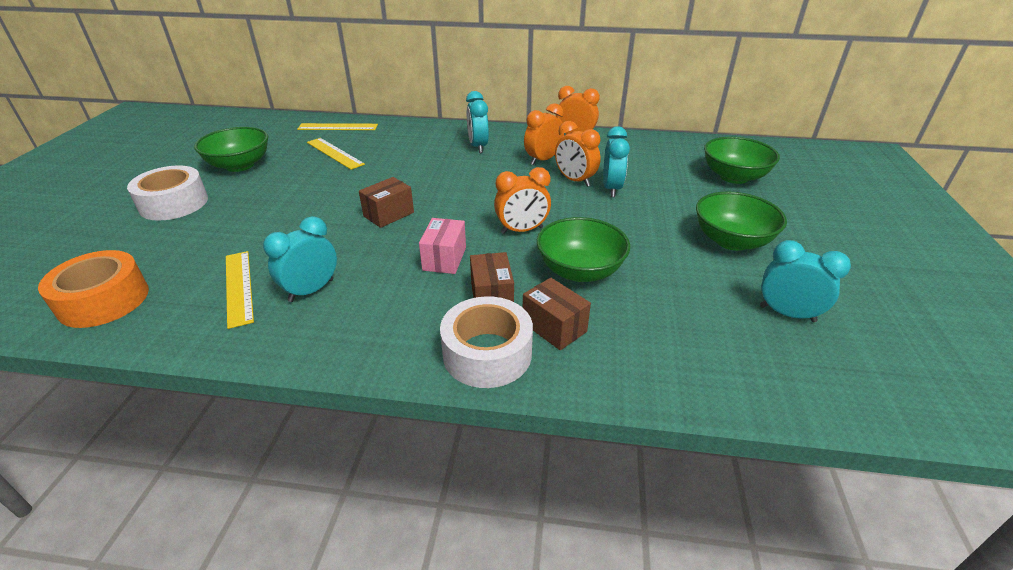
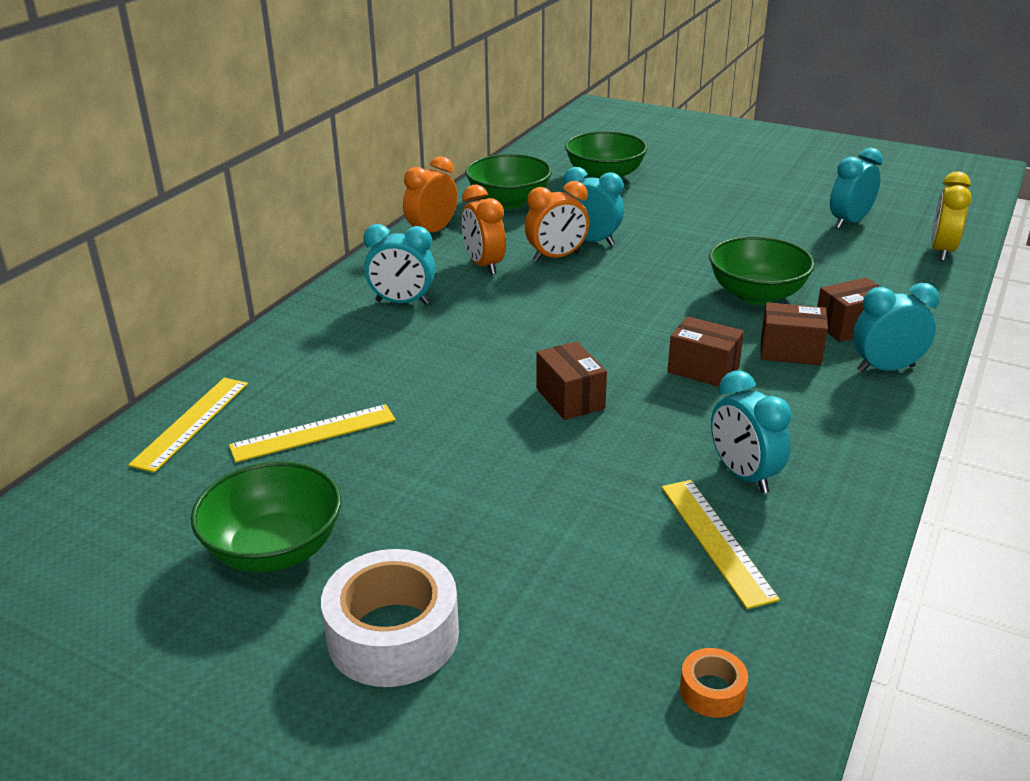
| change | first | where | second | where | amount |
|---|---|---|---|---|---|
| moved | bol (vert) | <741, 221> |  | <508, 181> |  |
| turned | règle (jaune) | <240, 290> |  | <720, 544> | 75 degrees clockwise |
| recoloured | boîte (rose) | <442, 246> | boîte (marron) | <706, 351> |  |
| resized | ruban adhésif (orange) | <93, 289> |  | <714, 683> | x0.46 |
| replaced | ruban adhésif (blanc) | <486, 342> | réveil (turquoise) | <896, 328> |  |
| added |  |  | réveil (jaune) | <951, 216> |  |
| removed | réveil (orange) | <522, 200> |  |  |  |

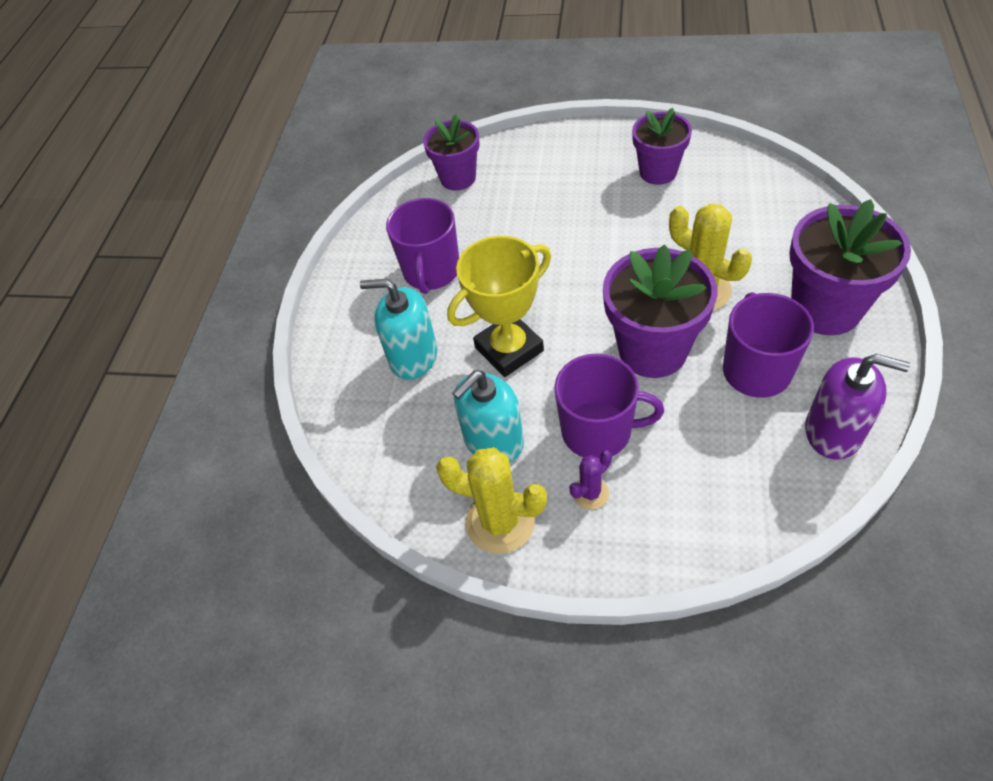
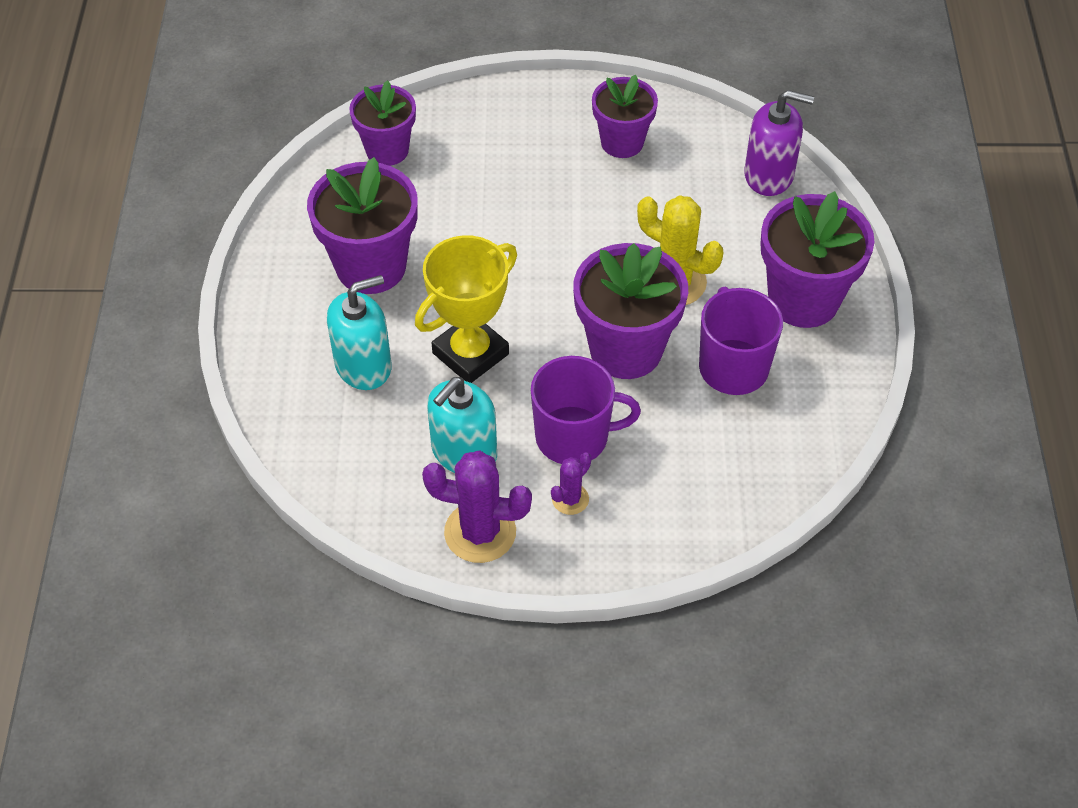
| change | first | where | second | where | amount |
|---|---|---|---|---|---|
| replaced | tasse (violet) | <422, 246> | pot de fleurs (violet) | <362, 225> |  |
| turned | distributeur de savon (turquoise) | <398, 329> |  | <359, 332> | 150 degrees clockwise |
| recoloured | cactus (jaune) | <491, 500> | cactus (violet) | <477, 507> |  |
| moved | distributeur de savon (violet) | <857, 407> |  | <779, 143> |  |

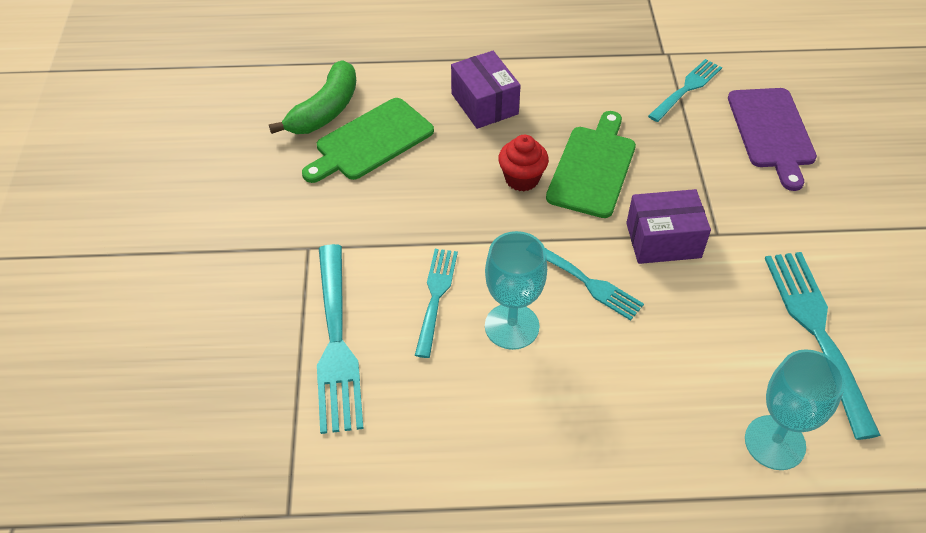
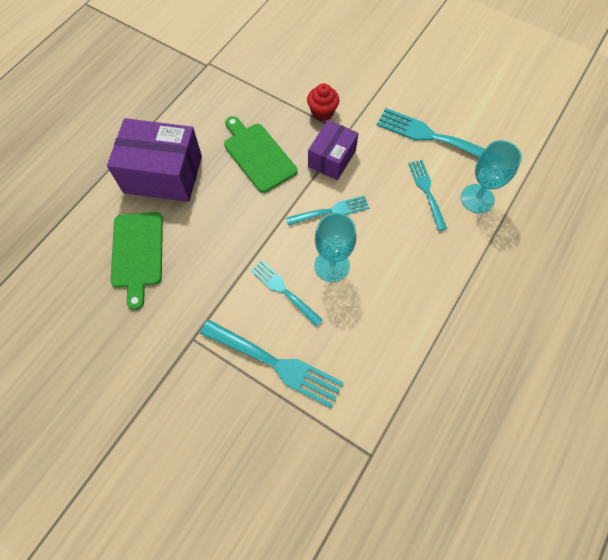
| change | first | where | second | where | amount |
|---|---|---|---|---|---|
| resized | boîte (violet) | <486, 90> |  | <154, 160> | x1.63 |
| moved | muffin (rouge) | <523, 163> |  | <323, 102> |  |
| moved | fourchette (turquoise) | <685, 90> |  | <427, 195> |  |
| removed | banane (vert) | <312, 97> |  |  |  |
| removed | planche à découper (violet) | <772, 139> |  |  |  |

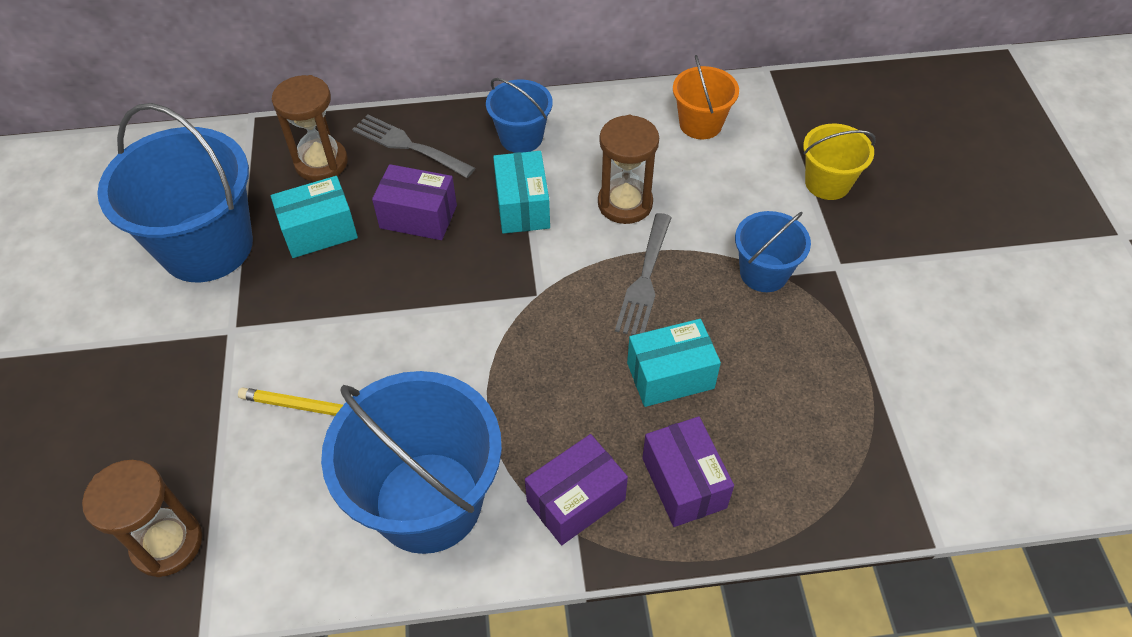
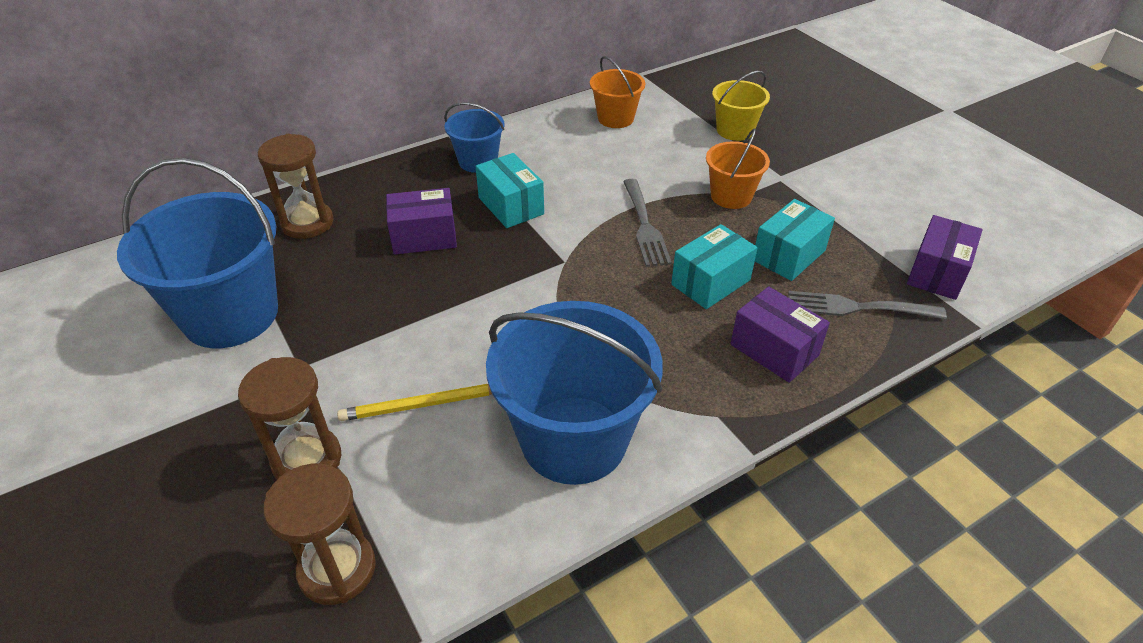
| change | first | where | second | where | amount |
|---|---|---|---|---|---|
| moved | sablier (marron) | <628, 169> |  | <289, 418> |  |
| recoloured | seau (bleu) | <773, 251> | seau (orange) | <738, 168> |  |
| moved | boîte (turquoise) | <314, 217> |  | <795, 240> |  |
| moved | fourchette (gris) | <413, 146> |  | <867, 305> |  |
| moved | boîte (violet) | <576, 489> |  | <945, 257> |  |

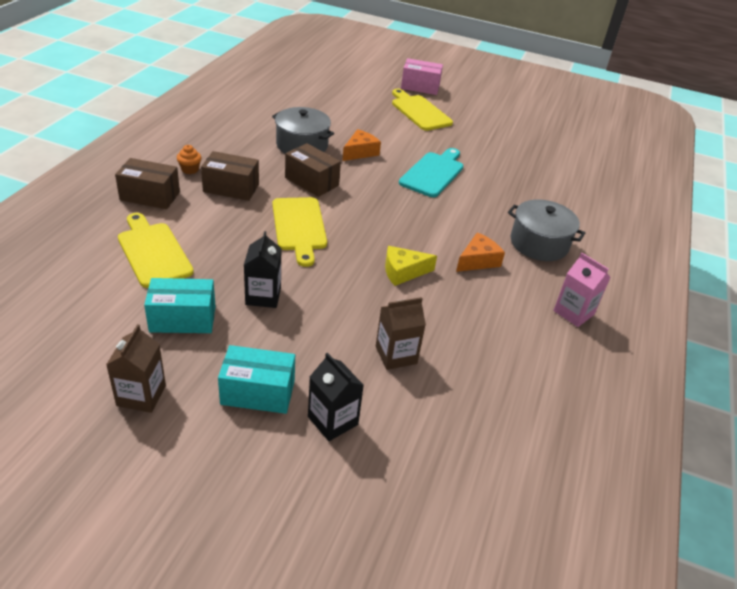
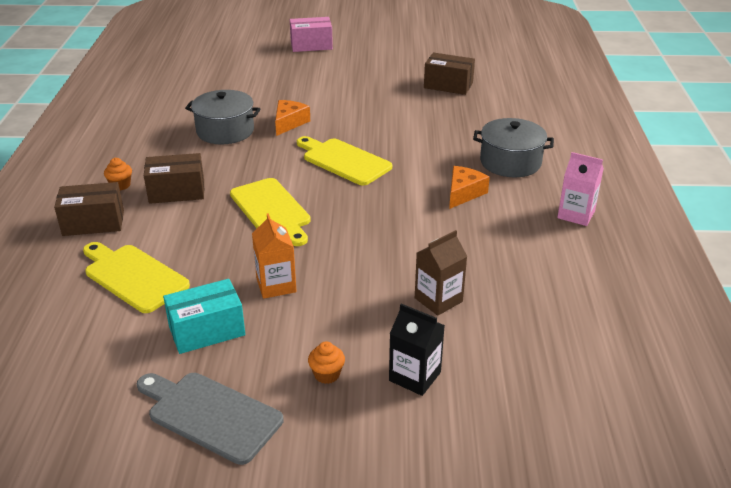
| change | first | where | second | where | amount |
|---|---|---|---|---|---|
| replaced | brique de lait (marron) | <136, 368> | planche à découper (gris) | <210, 419> |  |
| recoloured | brique de lait (noir) | <263, 269> | brique de lait (orange) | <274, 256> |  |
| moved | planche à découper (jaune) | <422, 110> |  | <344, 161> |  |
| replaced | boîte (turquoise) | <256, 379> | muffin (orange) | <326, 362> |  |
| moved | boîte (marron) | <313, 170> |  | <449, 74> |  |
| removed | fromage (jaune) | <411, 266> |  |  |  |
| removed | planche à découper (turquoise) | <431, 172> |  |  |  |

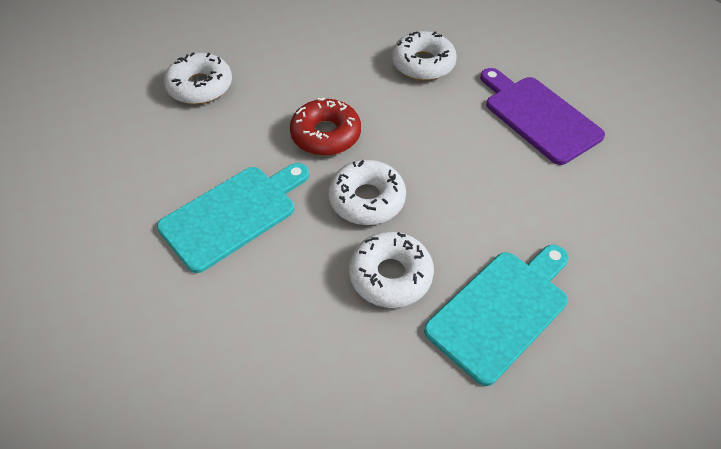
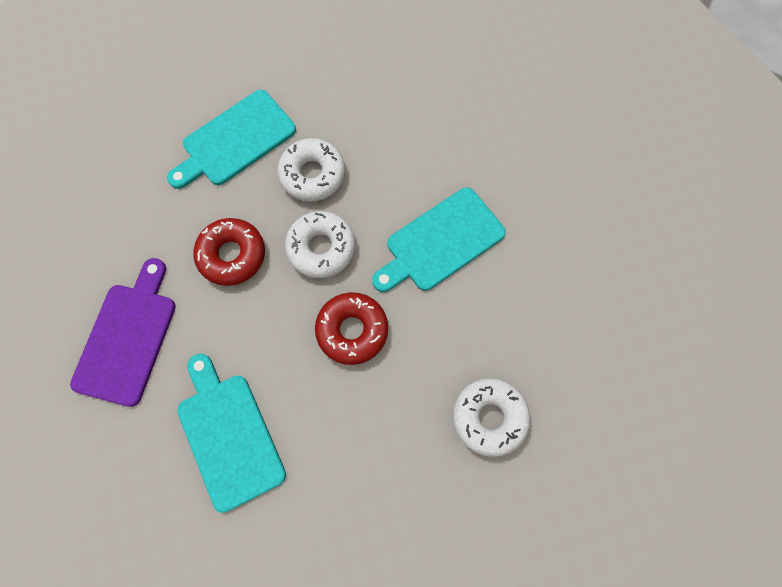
| change | first | where | second | where | amount |
|---|---|---|---|---|---|
| turned | planche à découper (violet) | <542, 116> |  | <123, 332> | 135 degrees counterclockwise |
| replaced | beignet (blanc) | <424, 56> | planche à découper (turquoise) | <231, 433> |  |
| added |  |  | beignet (rouge) | <229, 252> |  |

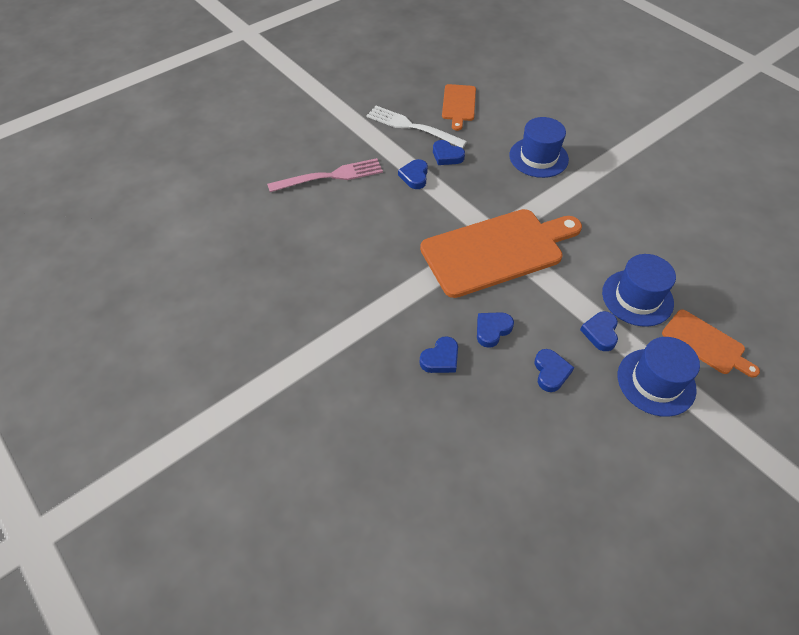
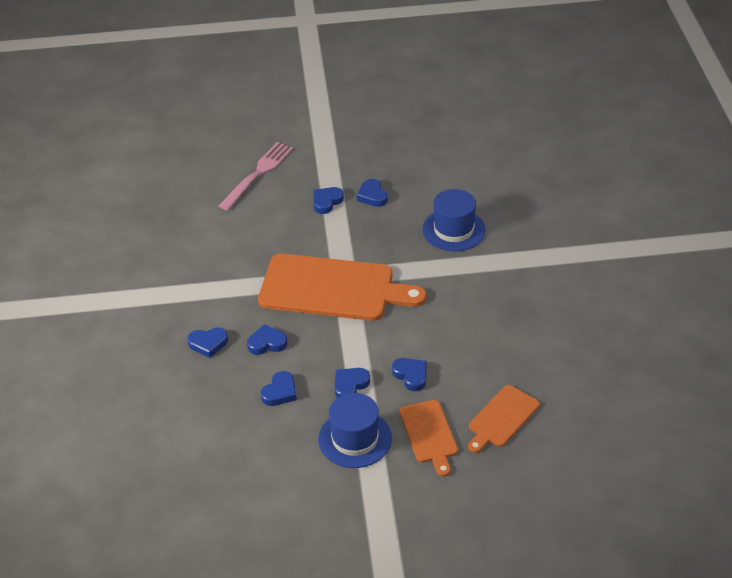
| change | first | where | second | where | amount |
|---|---|---|---|---|---|
| turned | fourchette (rose) | <325, 175> |  | <256, 176> | 75 degrees counterclockwise |
| replaced | chapeau (bleu) | <639, 290> | cœur (bleu) | <409, 374> |  |
| moved | planche à découper (orange) | <459, 107> |  | <504, 419> |  |
| removed | fourchette (blanc) | <416, 127> |  |  |  |

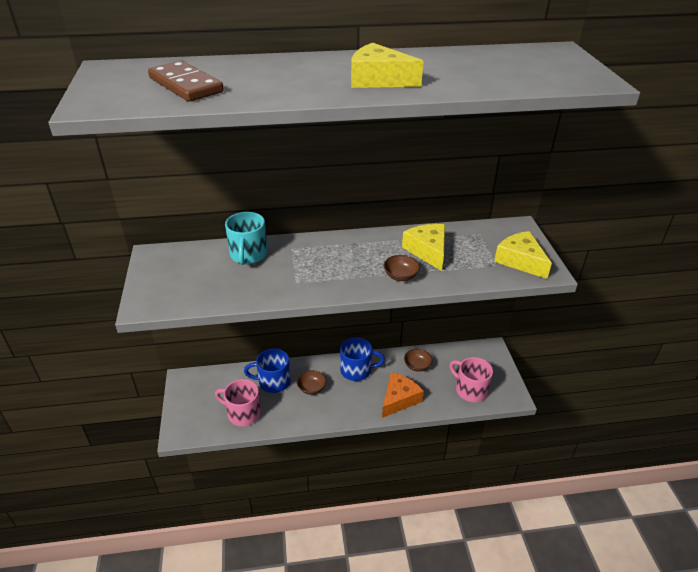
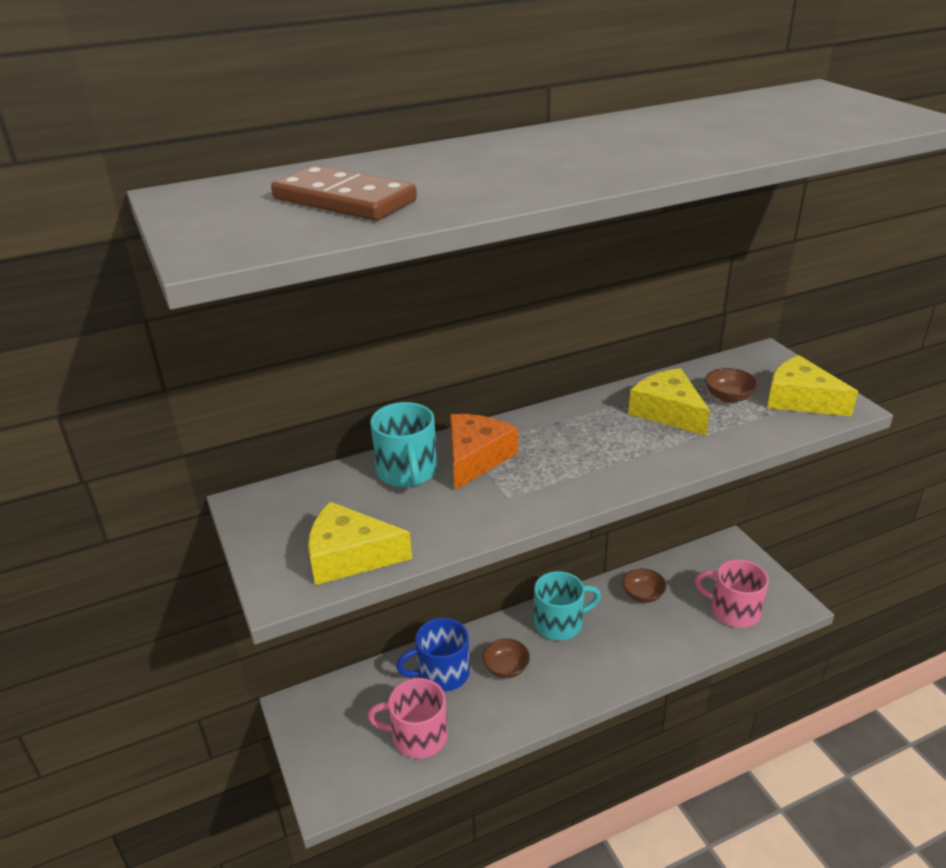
| change | first | where | second | where | amount |
|---|---|---|---|---|---|
| moved | fromage (jaune) | <387, 65> |  | <360, 543> |  |
| moved | fromage (orange) | <403, 395> |  | <484, 452> |  |
| recoloured | tasse (bleu) | <362, 359> | tasse (turquoise) | <567, 605> |  |
| moved | bol (marron) | <402, 268> |  | <731, 385> |  |

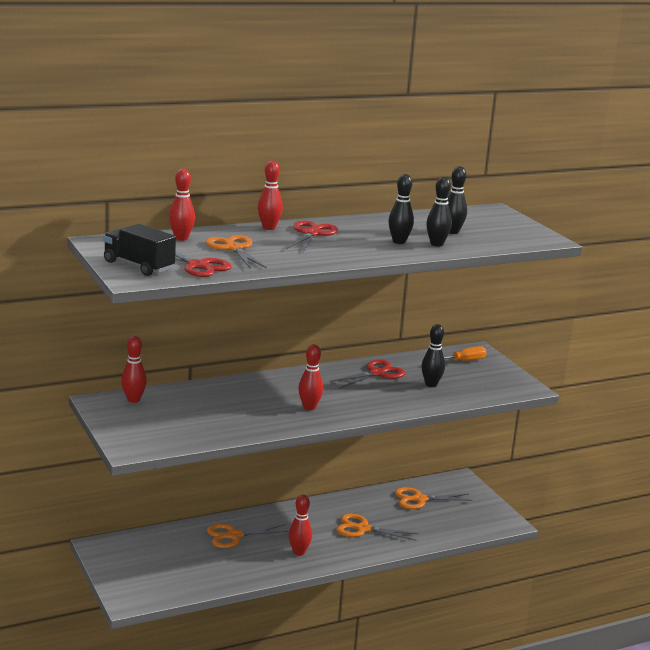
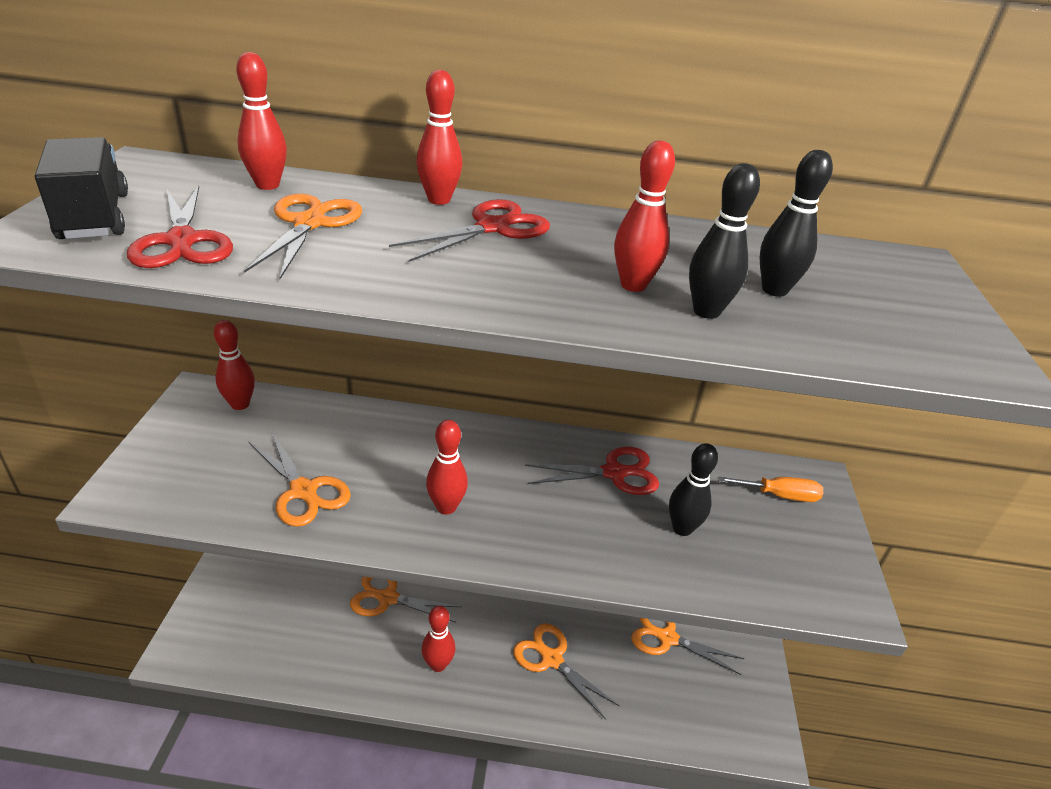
| change | first | where | second | where | amount |
|---|---|---|---|---|---|
| added |  |  | ciseaux (orange) | <300, 479> |  |
| recoloured | quille (noir) | <401, 209> | quille (rouge) | <644, 216> |  |

